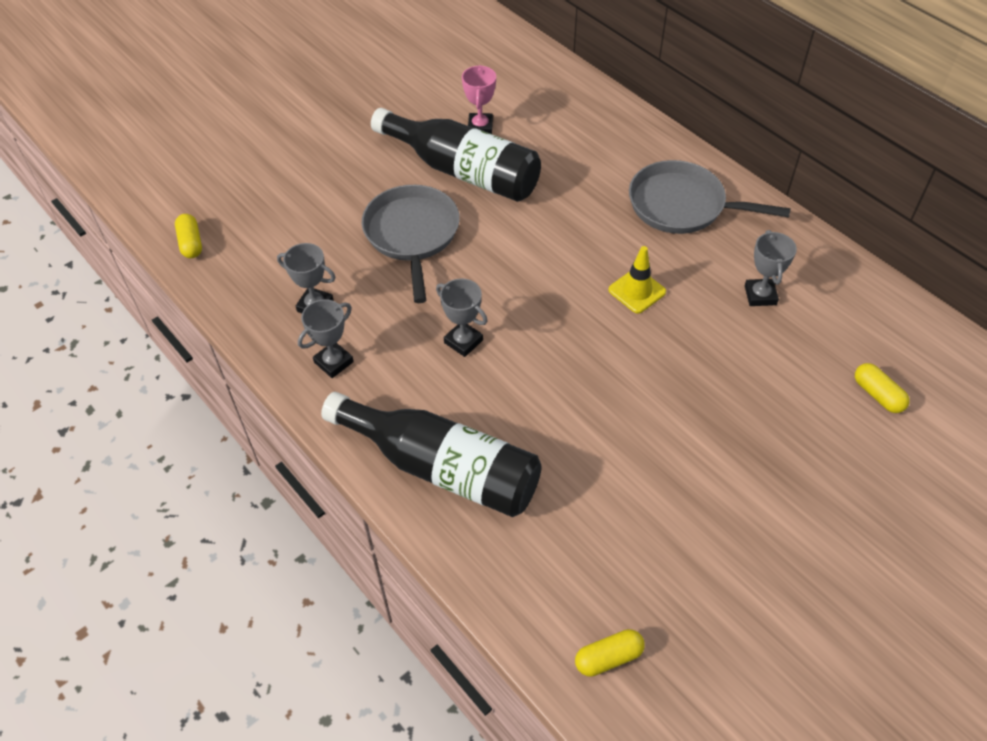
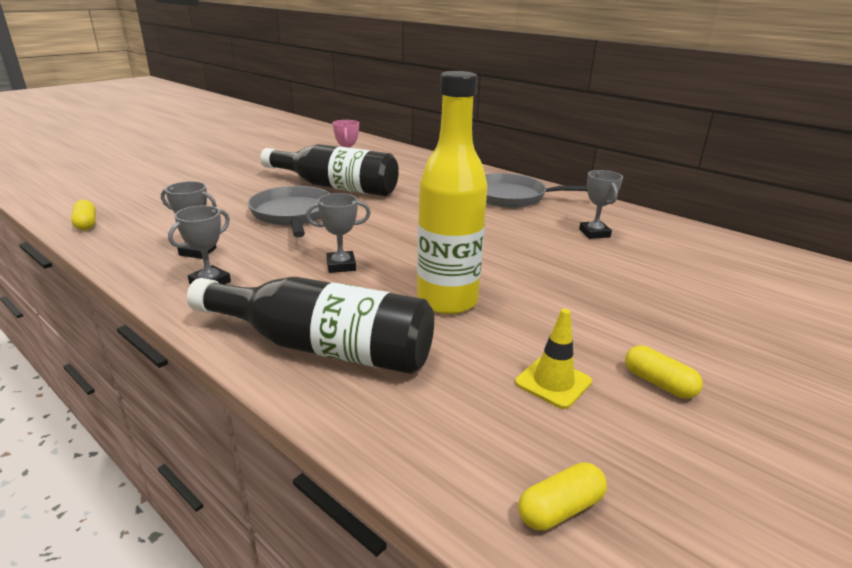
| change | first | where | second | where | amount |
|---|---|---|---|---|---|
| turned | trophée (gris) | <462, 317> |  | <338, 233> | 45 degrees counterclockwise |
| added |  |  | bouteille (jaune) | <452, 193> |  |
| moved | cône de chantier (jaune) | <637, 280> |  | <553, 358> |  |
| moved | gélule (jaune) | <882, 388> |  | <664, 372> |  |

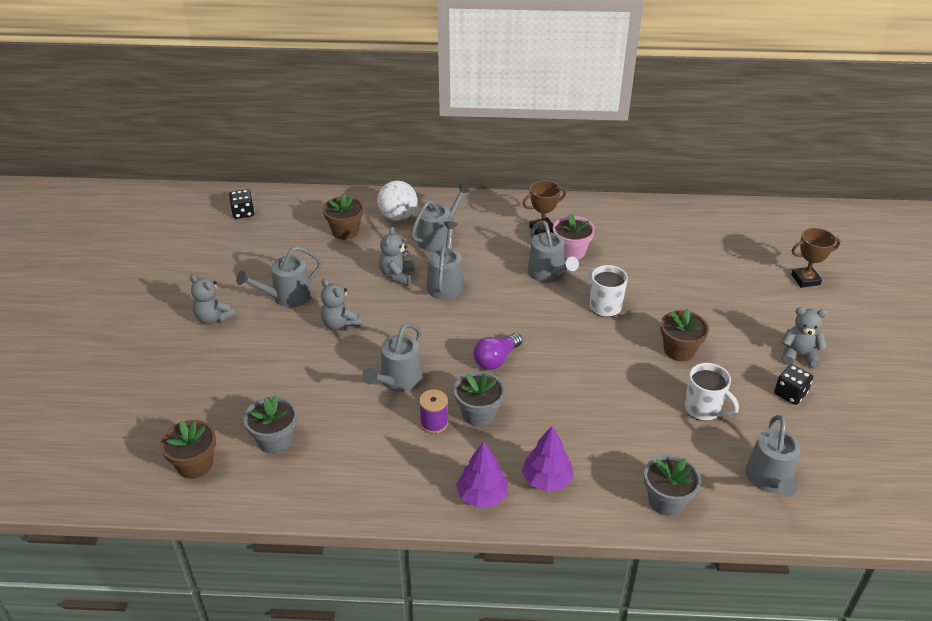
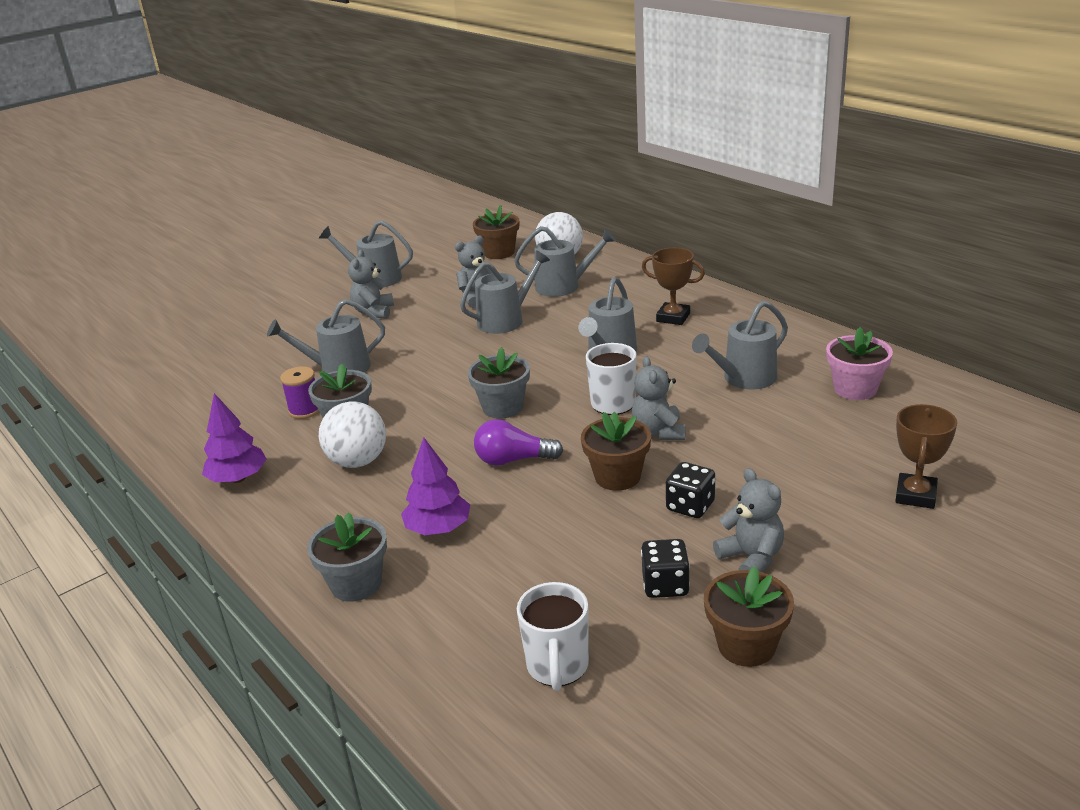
| change | first | where | second | where | amount |
|---|---|---|---|---|---|
| added |  |  | balle (blanc) | <352, 435> |  |
| moved | arbre (violet) | <548, 459> |  | <435, 486> |  |
| moved | pot de fleurs (gris) | <270, 425> |  | <499, 383> |  |
| moved | ampoule (violet) | <498, 351> |  | <518, 442> |  |
| moved | tasse (blanc) | <712, 392> |  | <553, 636> |  |
| moved | ours en peluche (gris) | <213, 299> |  | <658, 398> |  |
| moved | dé (noir) | <242, 204> |  | <690, 490> |  |
| moved | arrosoir (gris) | <773, 456> |  | <740, 345> |  |
| moved | pot de fleurs (marron) | <188, 449> |  | <749, 616> |  |
| moved | pot de fleurs (rose) | <574, 236> |  | <859, 363> |  |
| turned | trophée (marron) | <815, 258> |  | <926, 456> | 75 degrees clockwise |

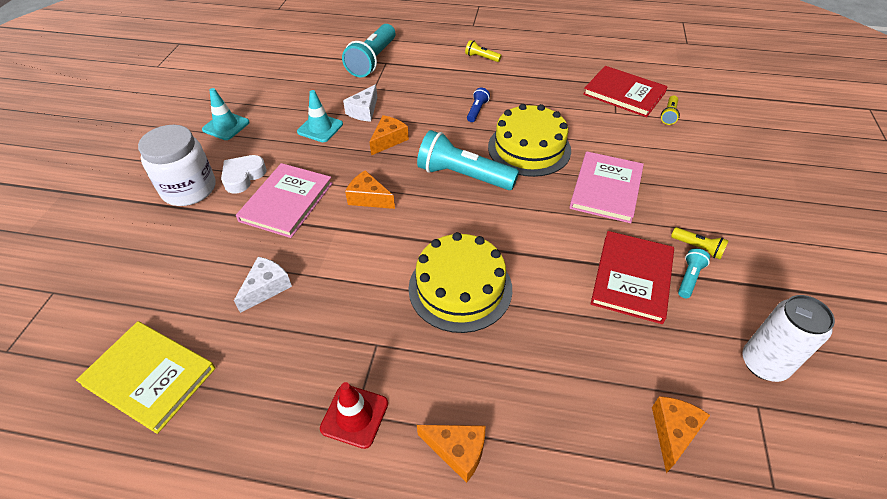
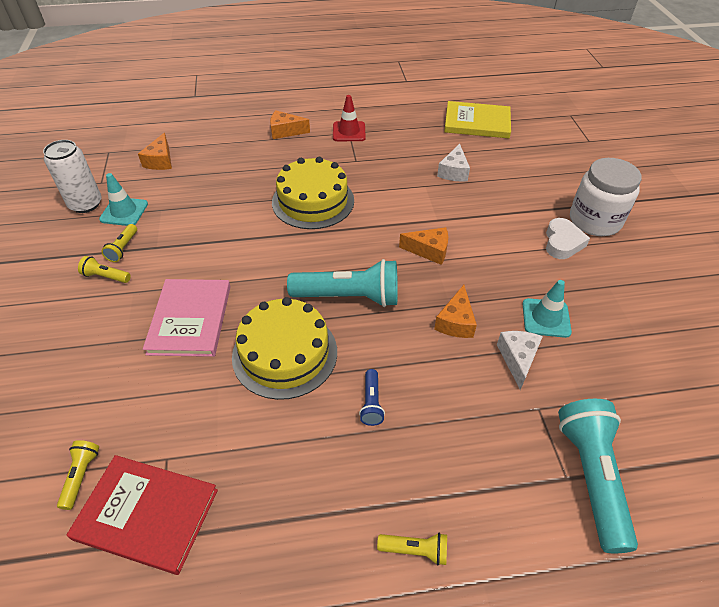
| change | first | where | second | where | amount |
|---|---|---|---|---|---|
| moved | cône de chantier (turquoise) | <226, 114> |  | <123, 199> |  |
| recoloured | lampe de poche (turquoise) | <694, 273> | lampe de poche (jaune) | <119, 243> |  |
| removed | livre (rose) | <284, 200> |  |  |  |
| removed | livre (rouge) | <632, 277> |  |  |  |

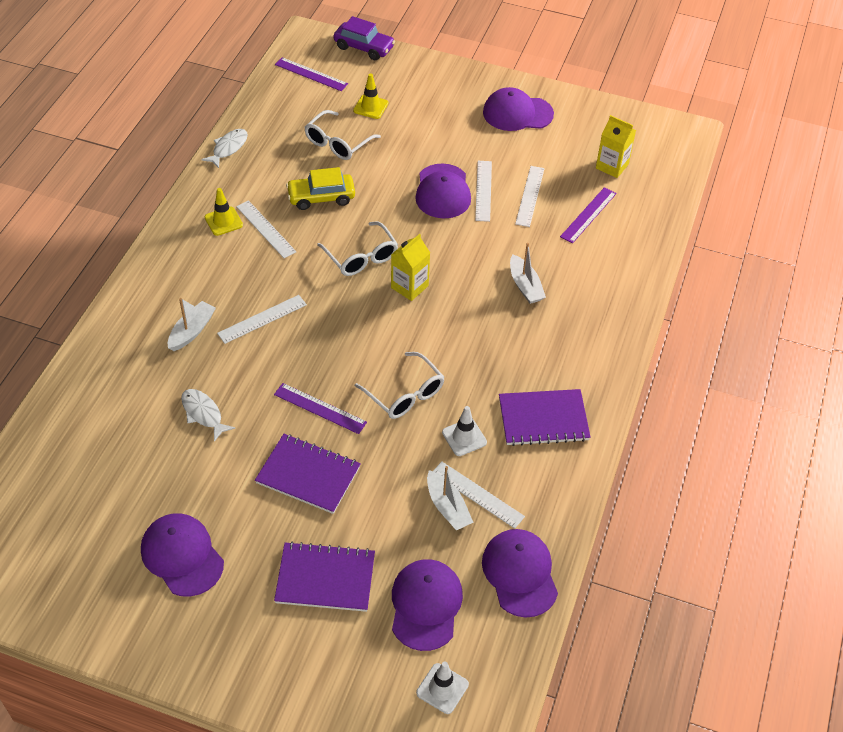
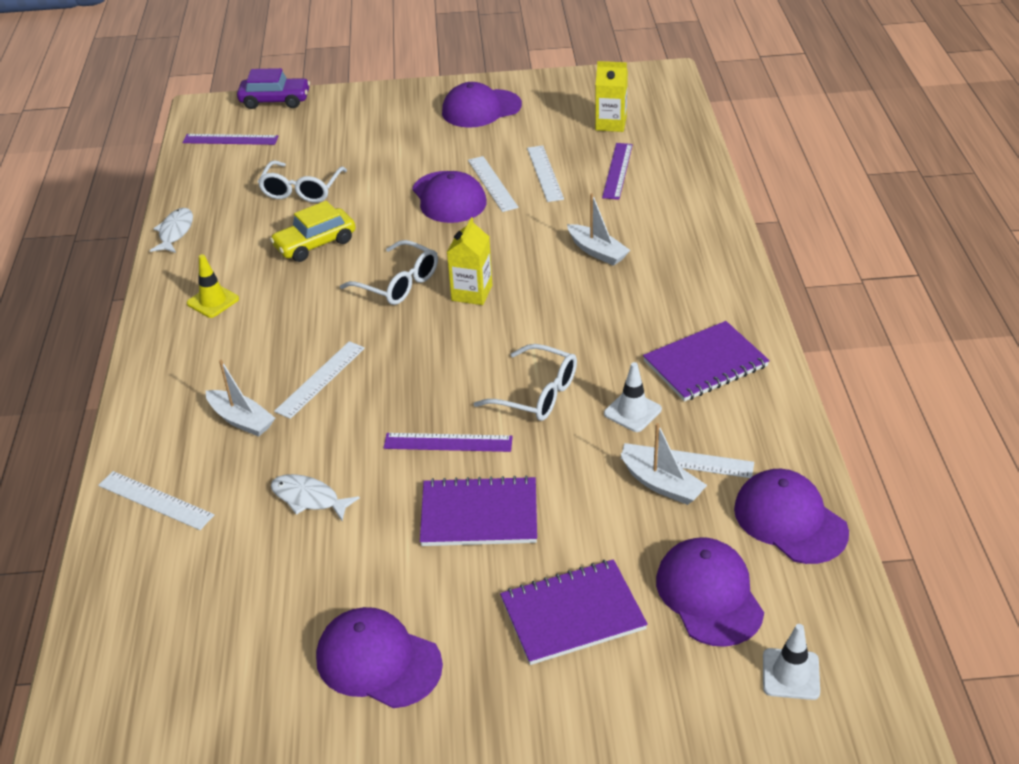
| change | first | where | second | where | amount |
|---|---|---|---|---|---|
| moved | règle (blanc) | <266, 229> |  | <156, 500> |  |
| turned | bateau (blanc) | <192, 324> |  | <240, 398> | 120 degrees clockwise |
| removed | cône de chantier (jaune) | <370, 96> |  |  |  |

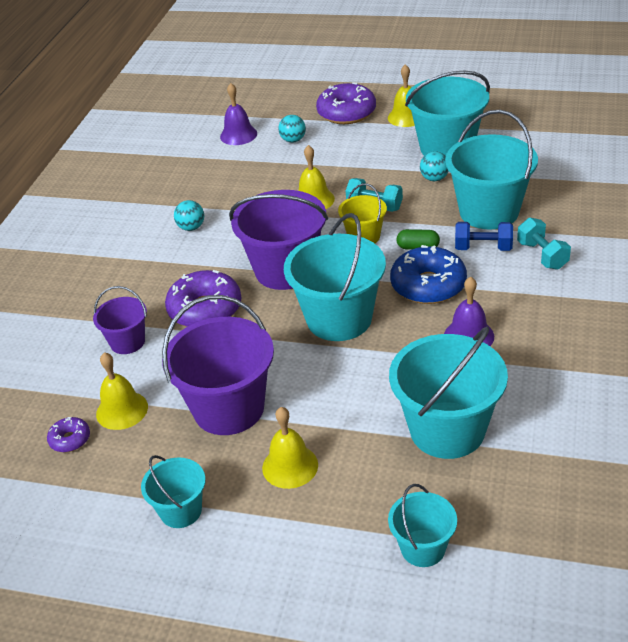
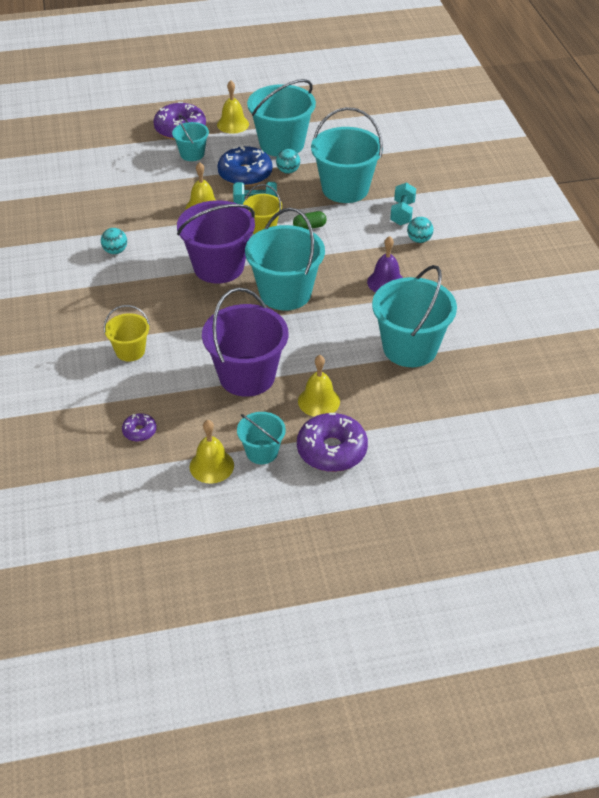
| change | first | where | second | where | amount |
|---|---|---|---|---|---|
| recoloured | seau (violet) | <120, 320> | seau (jaune) | <127, 333> |  |
| moved | seau (turquoise) | <422, 525> |  | <190, 138> |  |
| moved | cloche (jaune) | <122, 391> |  | <212, 452> |  |
| moved | beignet (bleu) | <428, 274> |  | <244, 166> |  |
| moved | beignet (violet) | <203, 298> |  | <332, 442> |  |
| turned | haltère (turquoise) | <544, 244> |  | <403, 204> | 60 degrees clockwise |
| moved | balle (turquoise) | <292, 129> |  | <420, 230> |  |
| removed | cloche (violet) | <238, 114> |  |  |  |
| removed | haltère (bleu) | <484, 236> |  |  |  |

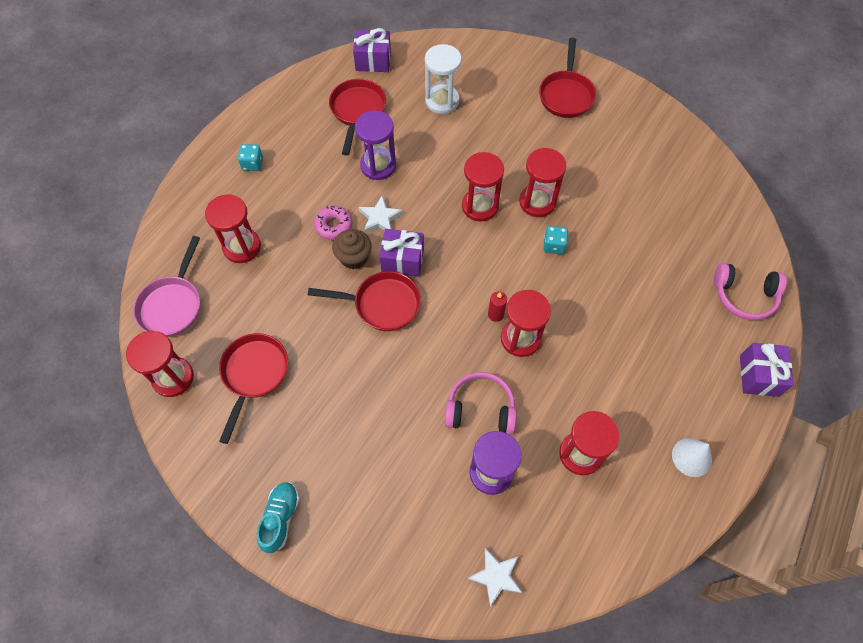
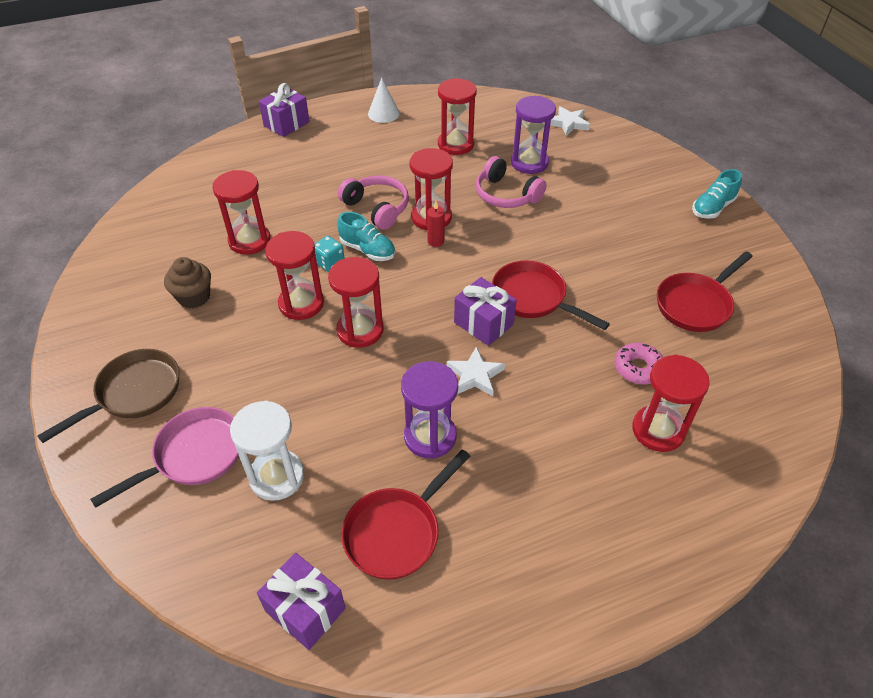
| change | first | where | second | where | amount |
|---|---|---|---|---|---|
| recoloured | poêle (rouge) | <567, 78> | poêle (marron) | <108, 396> |  |
| moved | poêle (rose) | <166, 286> |  | <164, 457> |  |
| moved | muffin (marron) | <352, 249> |  | <187, 282> |  |
| moved | sablier (rouge) | <160, 364> |  | <241, 212> |  |
| added |  |  | chaussure (turquoise) | <366, 236> |  |
| moved | casque audio (rose) | <750, 291> |  | <373, 203> |  |
| moved | beignet (rose) | <333, 223> |  | <638, 364> |  |
| removed | dé (turquoise) | <250, 157> |  |  |  |

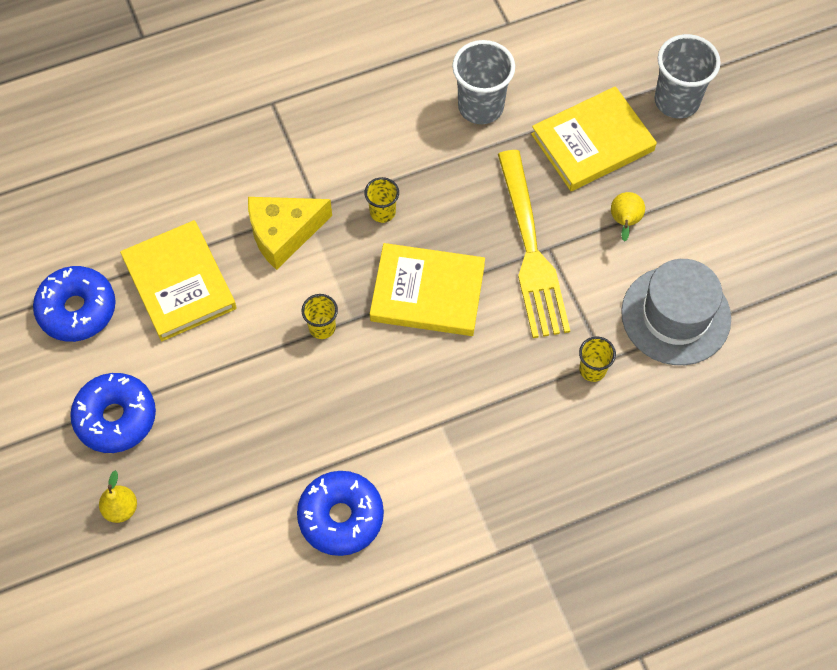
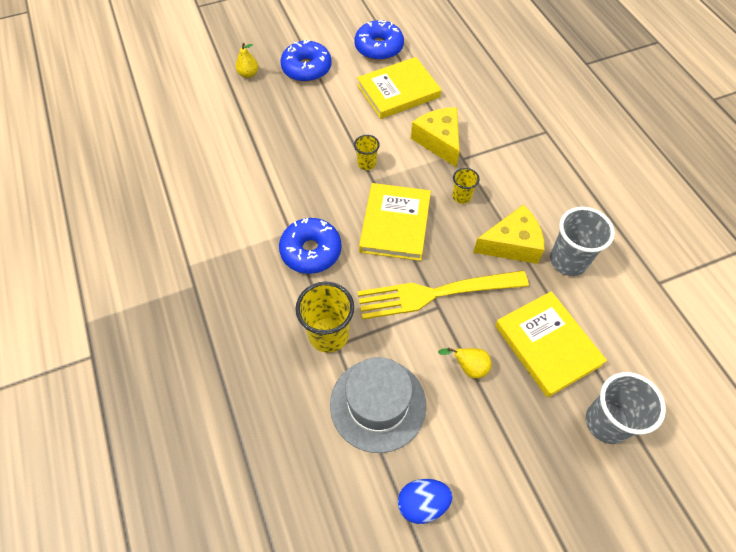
| change | first | where | second | where | amount |
|---|---|---|---|---|---|
| moved | beignet (bleu) | <340, 513> |  | <310, 246> |  |
| resized | gobelet (jaune) | <597, 359> |  | <325, 317> | x1.83 |
| added |  |  | œuf (bleu) | <425, 501> |  |
| added |  |  | fromage (jaune) | <508, 234> |  |

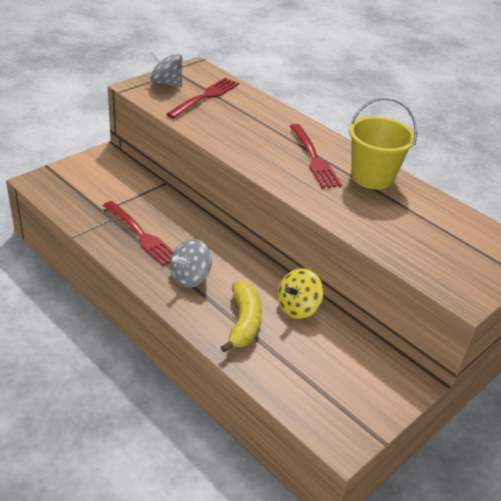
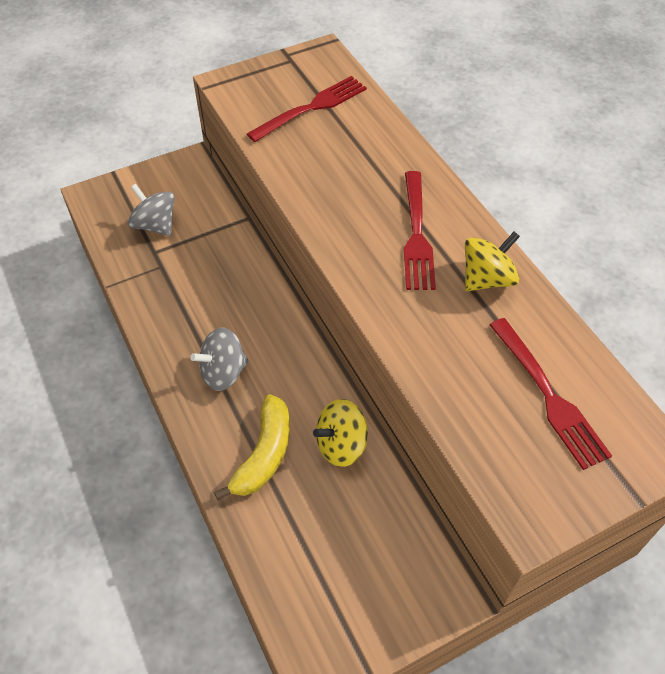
| change | first | where | second | where | amount |
|---|---|---|---|---|---|
| moved | toupie (gris) | <166, 68> |  | <151, 210> |  |
| replaced | seau (jaune) | <383, 143> | toupie (jaune) | <492, 261> |  |
| moved | fourchette (rouge) | <138, 233> |  | <551, 394> |  |

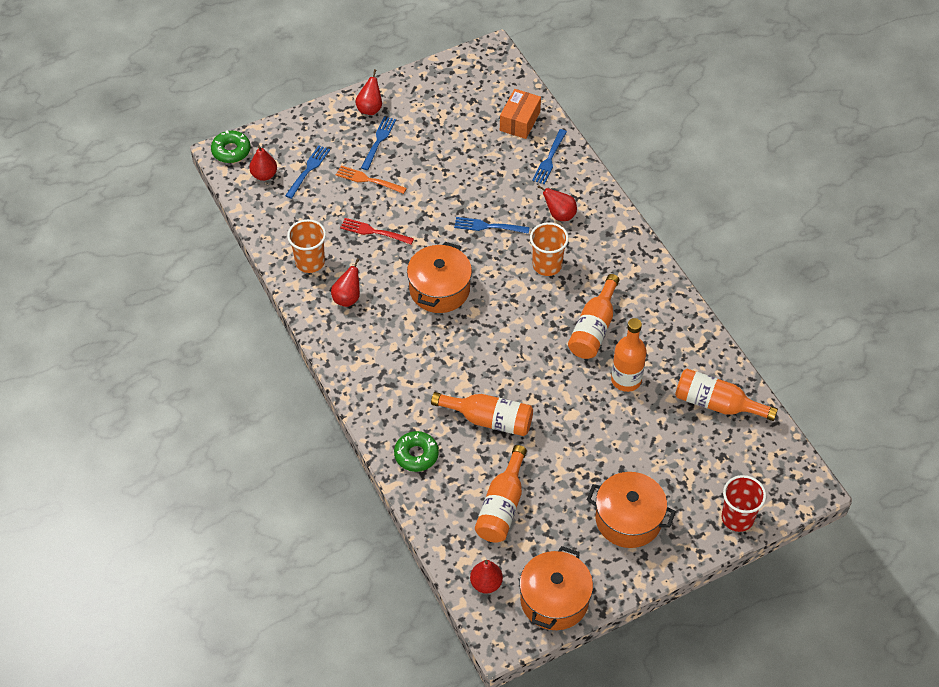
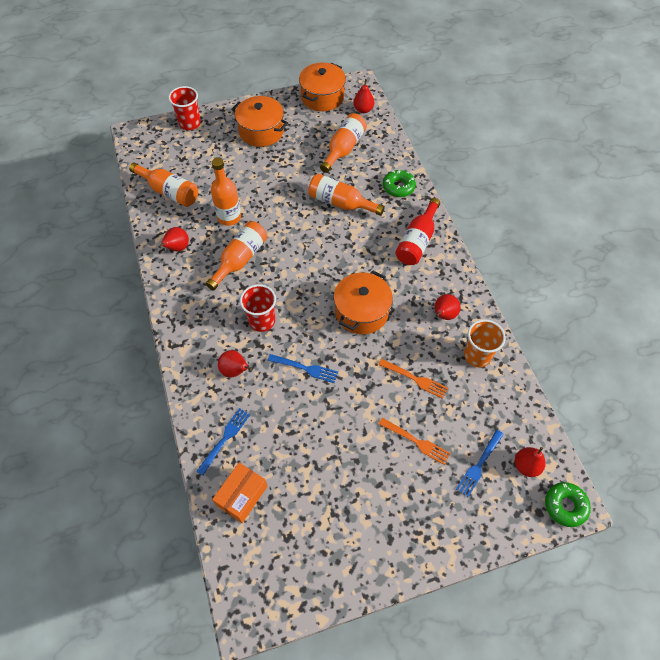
| change | first | where | second | where | amount |
|---|---|---|---|---|---|
| moved | poire (rouge) | <368, 92> |  | <174, 239> |  |
| recoloured | gobelet (orange) | <549, 249> | gobelet (rouge) | <258, 308> |  |
| recoloured | fourchette (rouge) | <377, 231> | fourchette (orange) | <413, 379> |  |
| added |  |  | bouteille (rouge) | <417, 231> |  |
| removed | fourchette (bleu) | <378, 143> |  |  |  |

